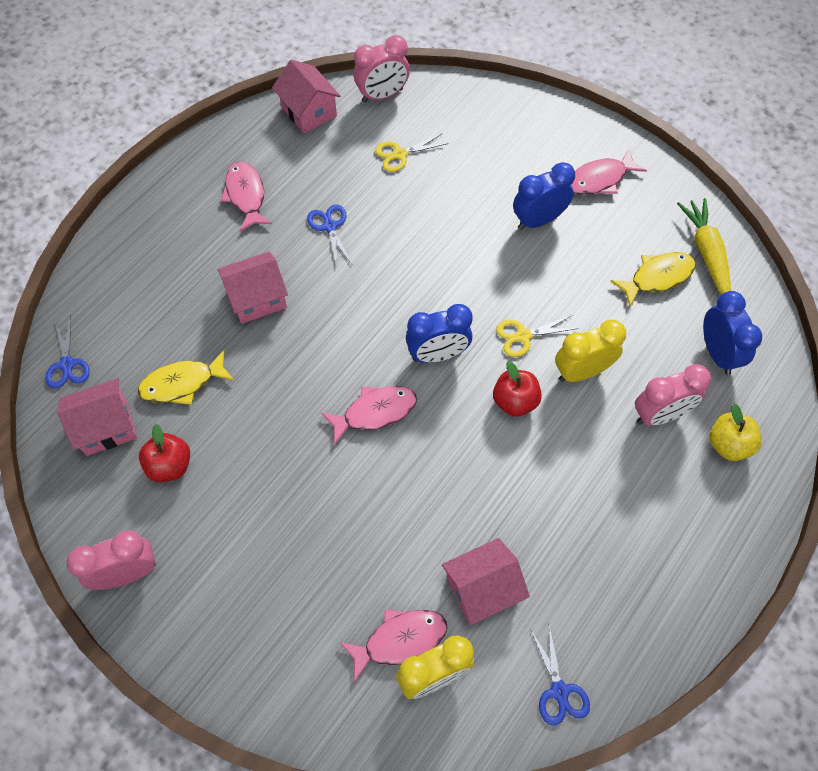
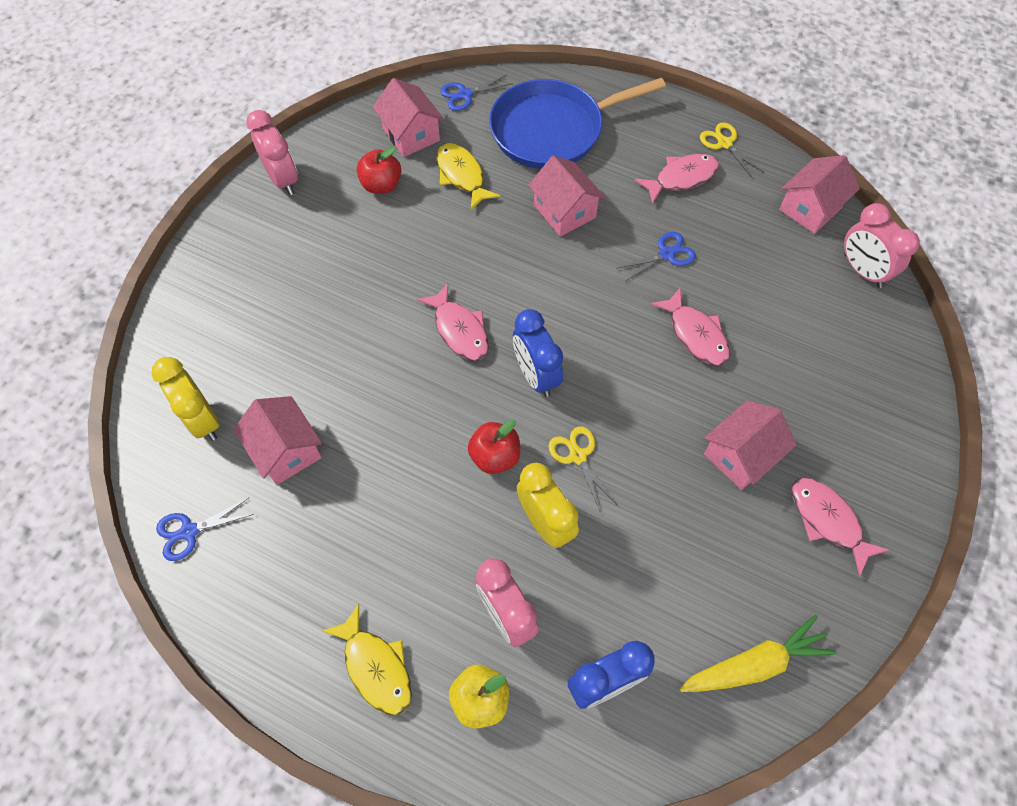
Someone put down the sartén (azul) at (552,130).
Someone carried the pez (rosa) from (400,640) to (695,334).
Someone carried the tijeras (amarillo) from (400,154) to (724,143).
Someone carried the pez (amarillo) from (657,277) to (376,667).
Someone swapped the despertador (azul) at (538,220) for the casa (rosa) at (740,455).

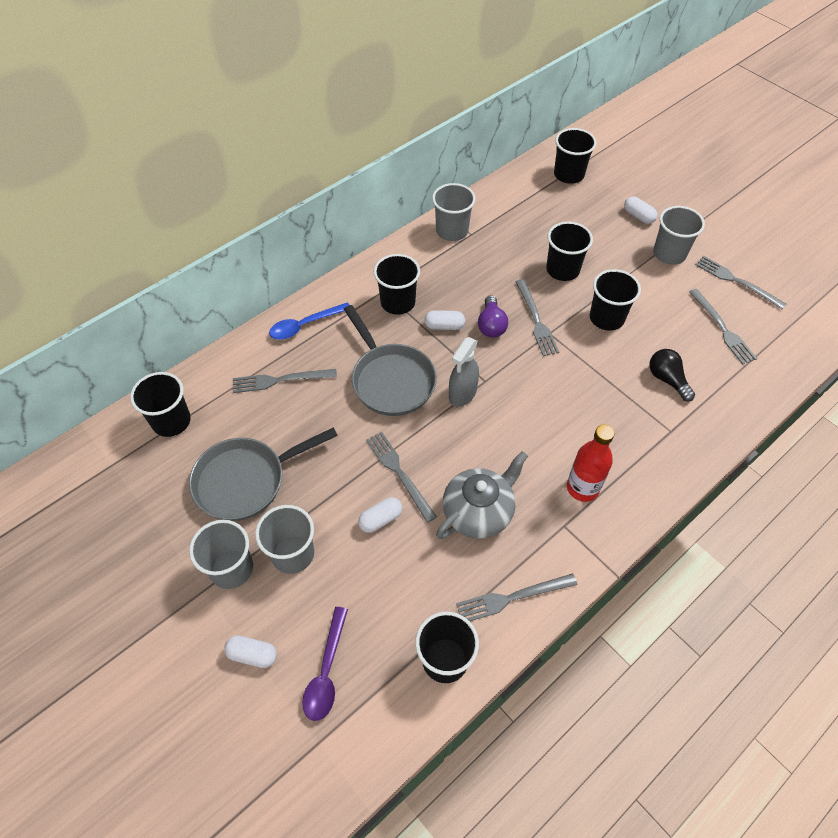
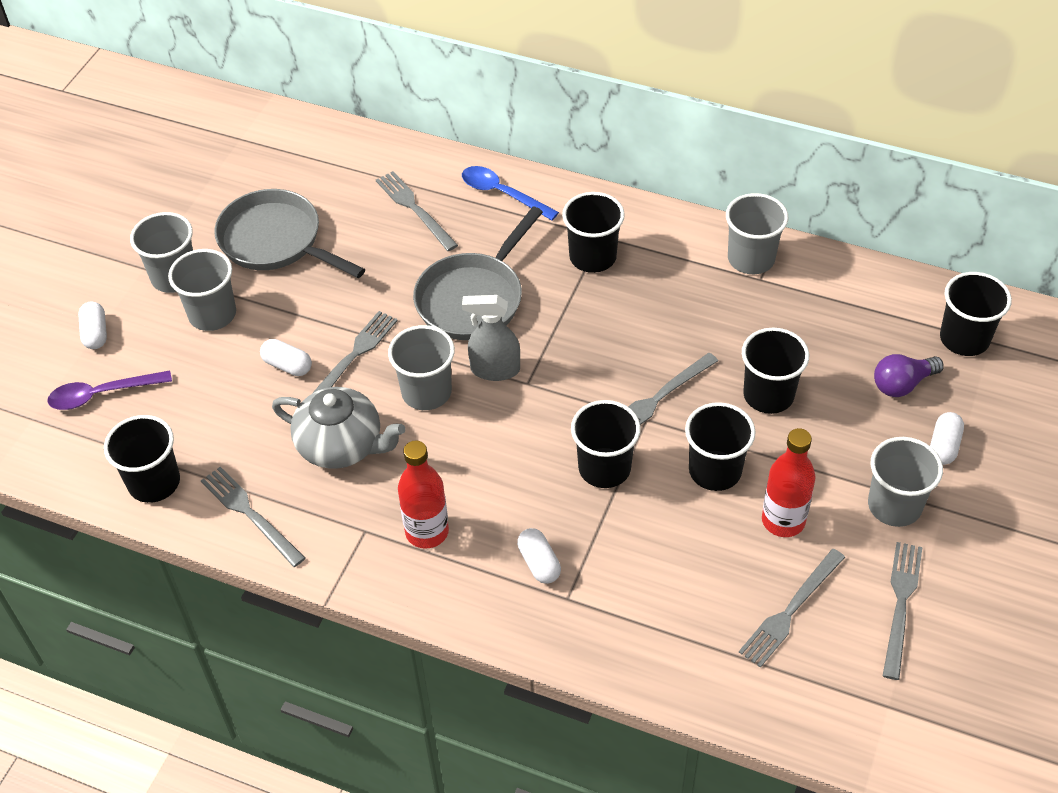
Someone took away the bombilla (negro) at (667,379).
Someone put down the vaso (gris) at (426,392).
Someone put down the botella (rojo) at (783,520).
Someone carried the vaso (negro) from (171,421) to (604,468).
Someone carried the cápsula (blanco) from (444,326) to (539,563).
Someone carried the bombilla (morado) from (491,325) to (902,384).

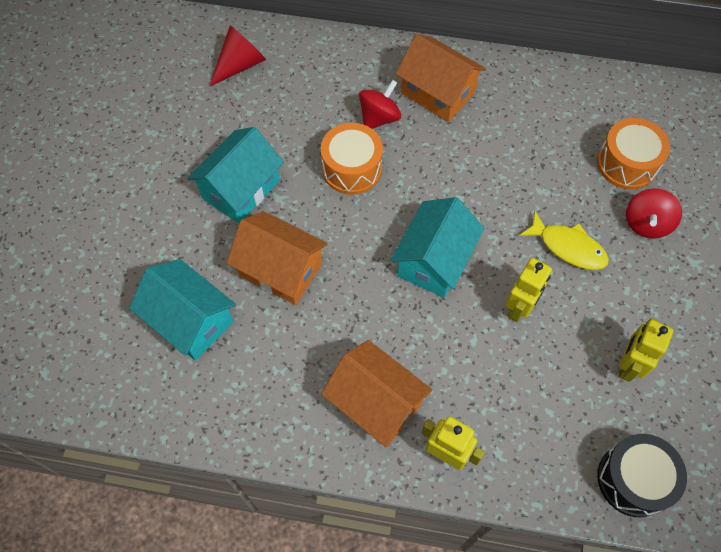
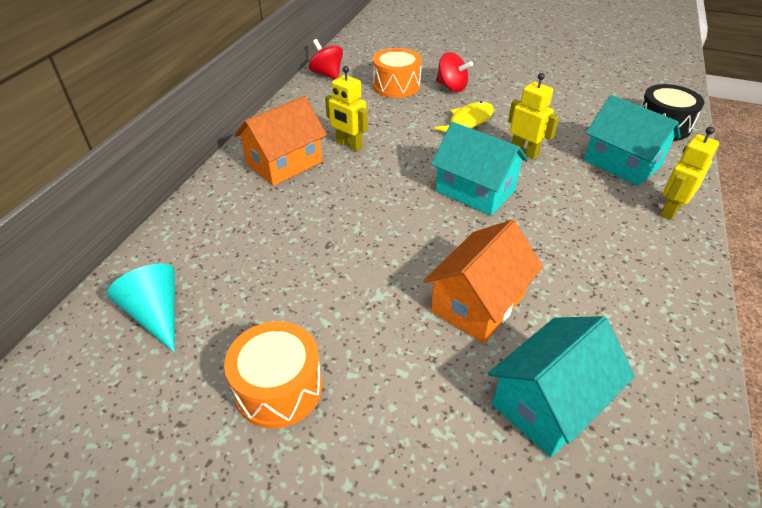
Someone took away the casa (naranja) at (376,403).
Someone carried the casa (turquesa) from (240,189) to (622,163).
Someone carried the tambor (naranja) from (352,169) to (279,388).
Someone carried the peonza (rojo) from (379,118) to (327,74).
Someone carried the robot (amarillo) from (628,365) to (349,145).
Someone repainted the cono (rojo) at (240,65), which became the cono (turquesa) at (156,314).

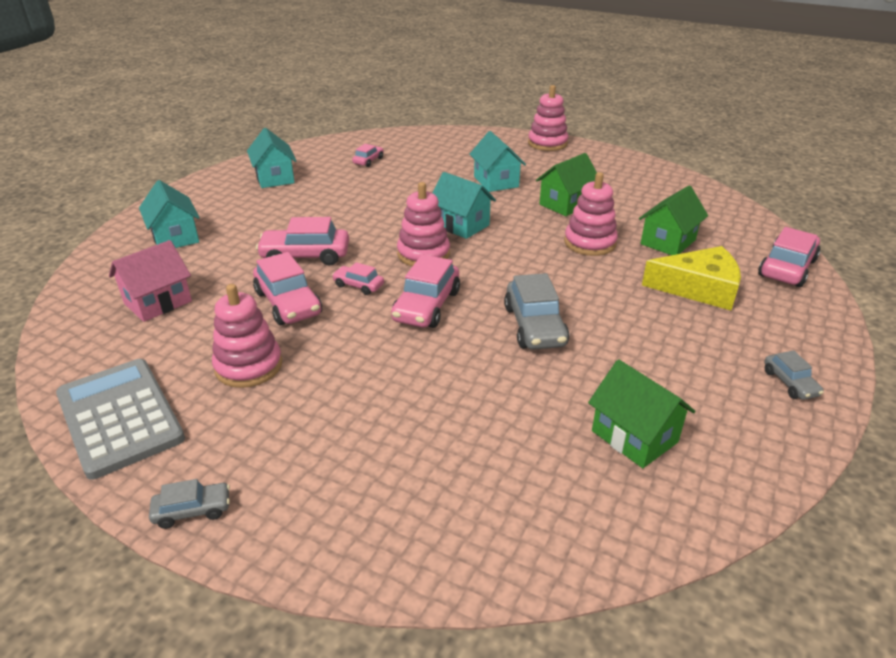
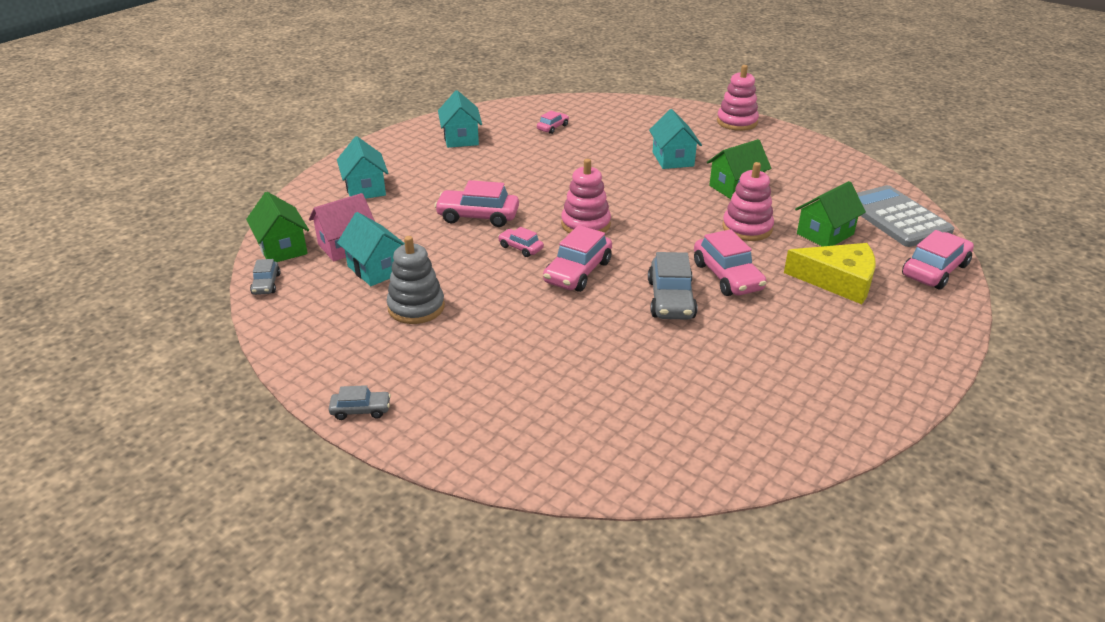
Someone carried the calculadora (gris) from (119,417) to (896,217).
Someone carried the coche (rosa) from (288,303) to (727,276).
Someone carried the casa (turquesa) from (461,225) to (376,269).
Someone carried the casa (verde) from (634,436) to (282,248).
Someone carried the coche (gris) from (790,383) to (266,284).
Someone repainted the juguete apilable (rosa) at (248,366), which became the juguete apilable (gris) at (416,307).

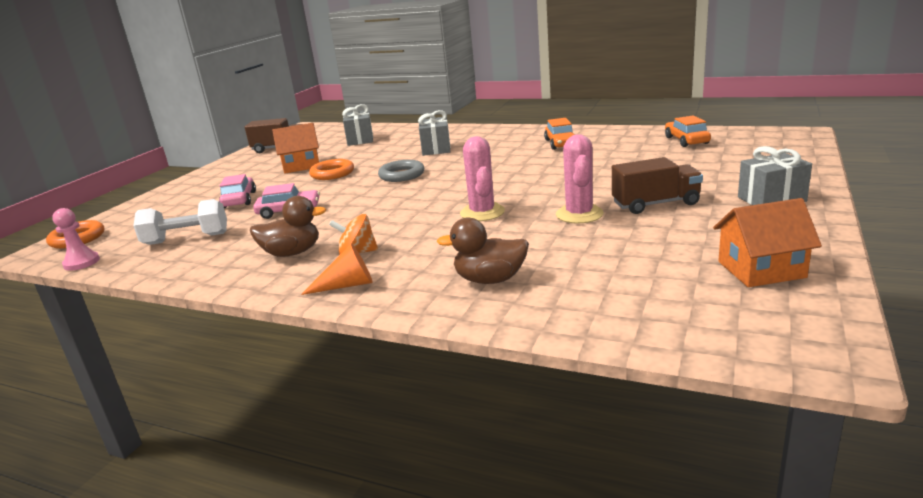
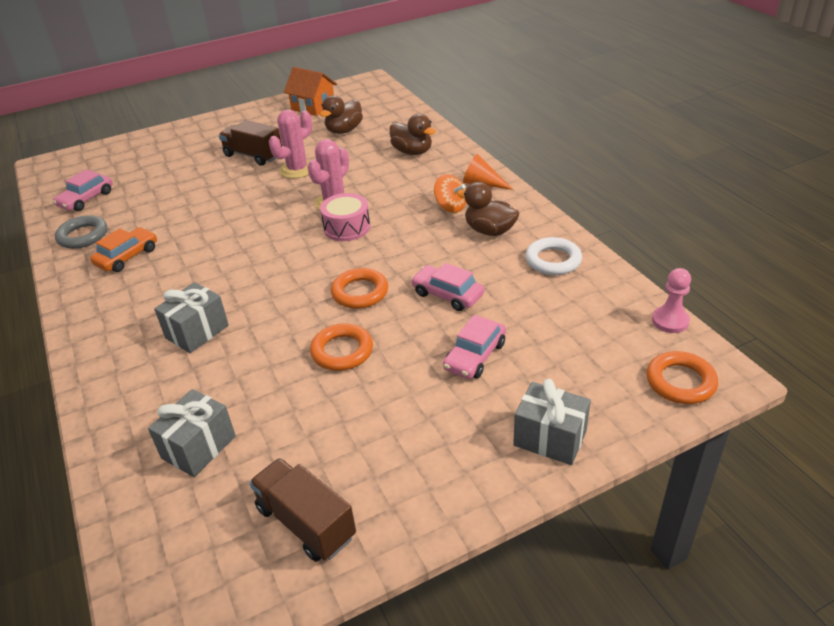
Someone took away the mancuerna (blanco) at (186,239).
Someone took away the casa (naranja) at (301,166).
Someone put down the pato (marrón) at (344,130).
Someone put down the tambor (rosa) at (347,227).
Someone put down the anillo (naranja) at (360,292).
Someone put down the anillo (blanco) at (553,260).
Someone carried the anillo (gris) from (401,175) to (83,236).
Someone carried the regalo (gris) from (771,199) to (550,438).
Someone repainted the coche (naranja) at (686,140), which became the coche (rosa) at (86,199).

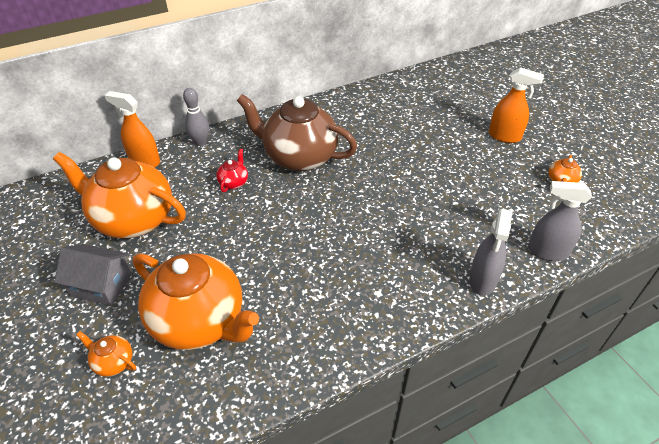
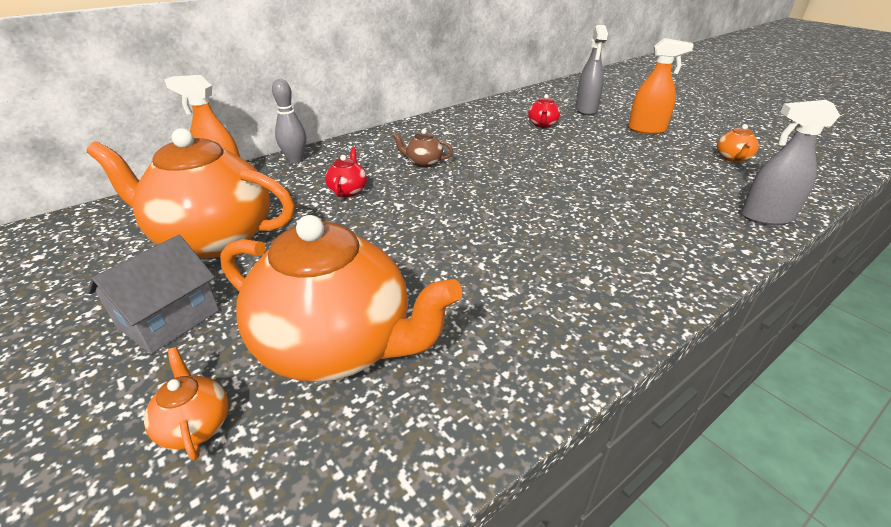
Someone put down the tetera (rojo) at (542,125).
Someone carried the pulverizador (gris) from (482,280) to (586,110).
Someone rotated the casa (gris) at (101,285) by 60 degrees counterclockwise.
Someone rotated the tetera (naranja) at (113,362) by 45 degrees clockwise.
Someone scaled the tetera (marrón) at (299,157) by 0.40.

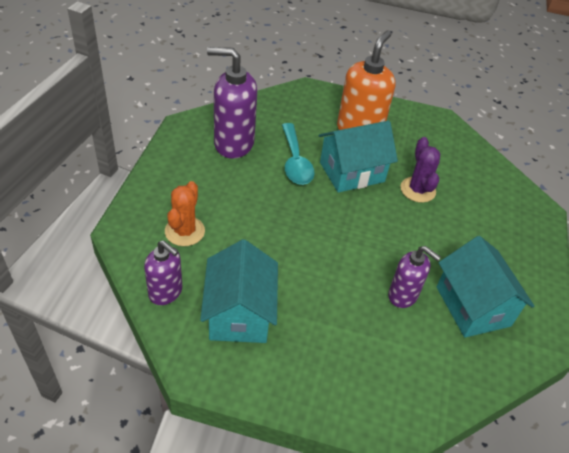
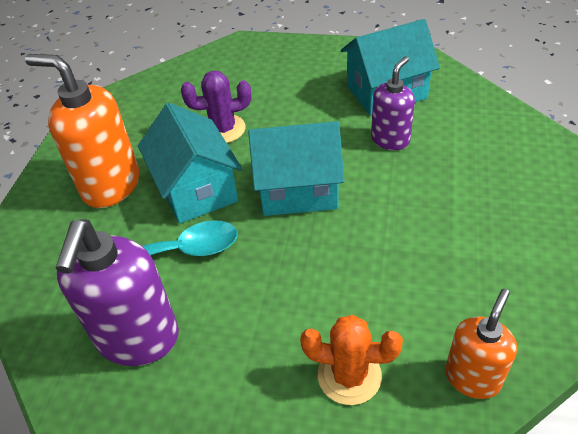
Someone carried the casa (turquesa) from (239,313) to (298,190).
Someone repainted the dispensador de jabón (morado) at (166,292), which became the dispensador de jabón (naranja) at (472,377).

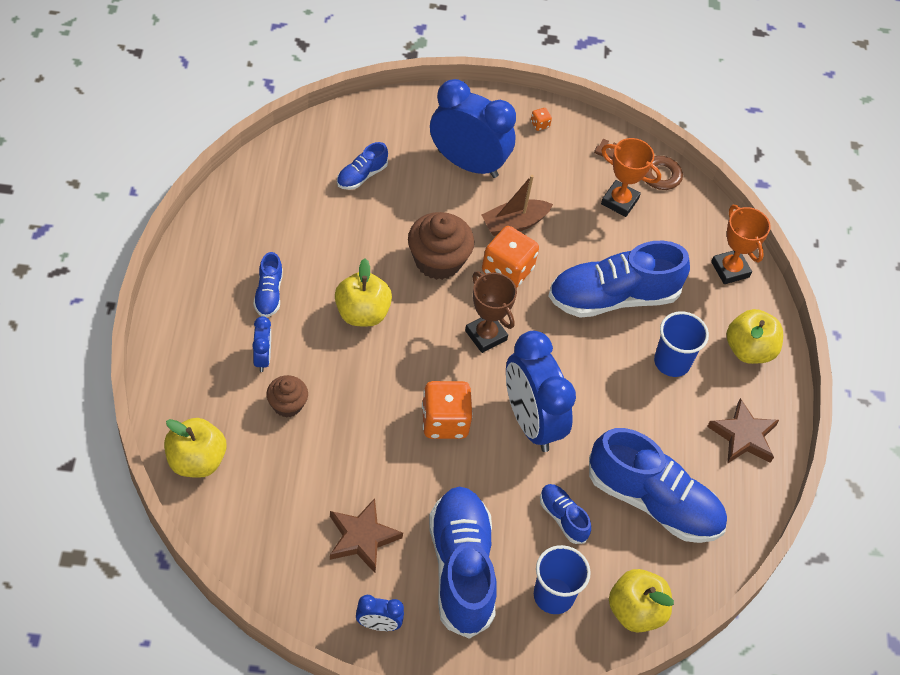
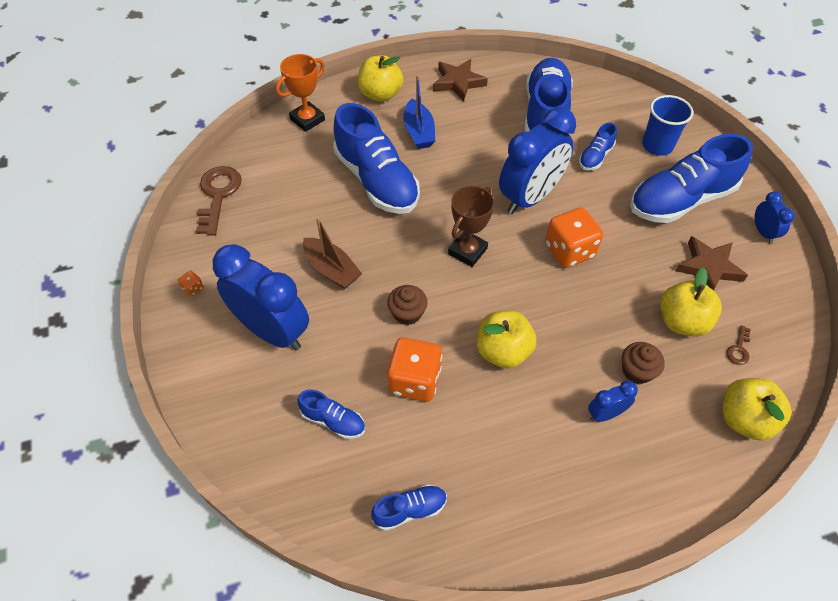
Someone took away the trofeo (naranja) at (619,201).
Someone put down the llave (marrón) at (739,349).
Someone carried the zapato (azul) from (268,294) to (410,510).
Someone carried the dado (naranja) from (507,270) to (414,380).
Someone carried the manzana (amarillo) from (635,611) to (682,321).
Someone swapped the vaso (azul) at (672,362) for the barco (azul) at (419,132).
Someone rotated the despertador (azul) at (467,163) by 120 degrees clockwise.
Someone scaled the magdalena (marrón) at (438,261) by 0.58.

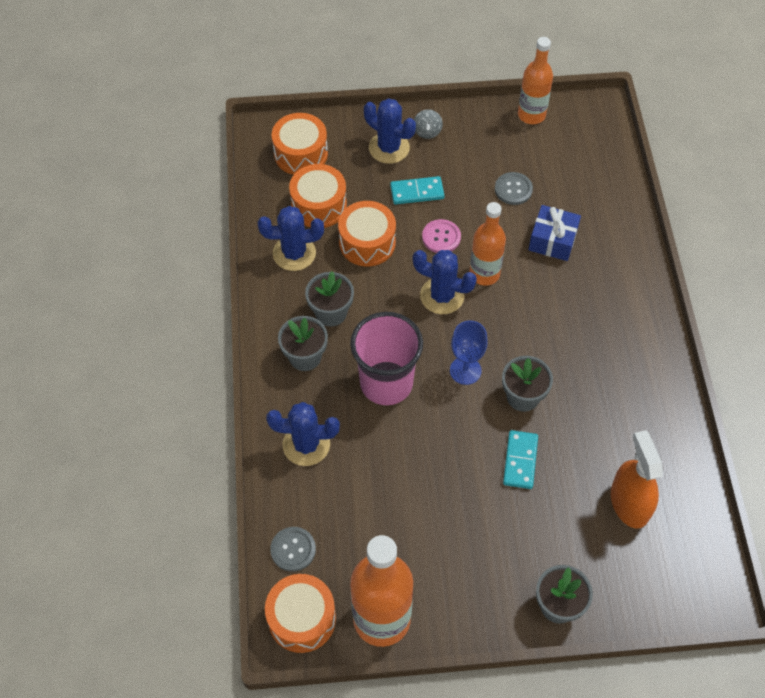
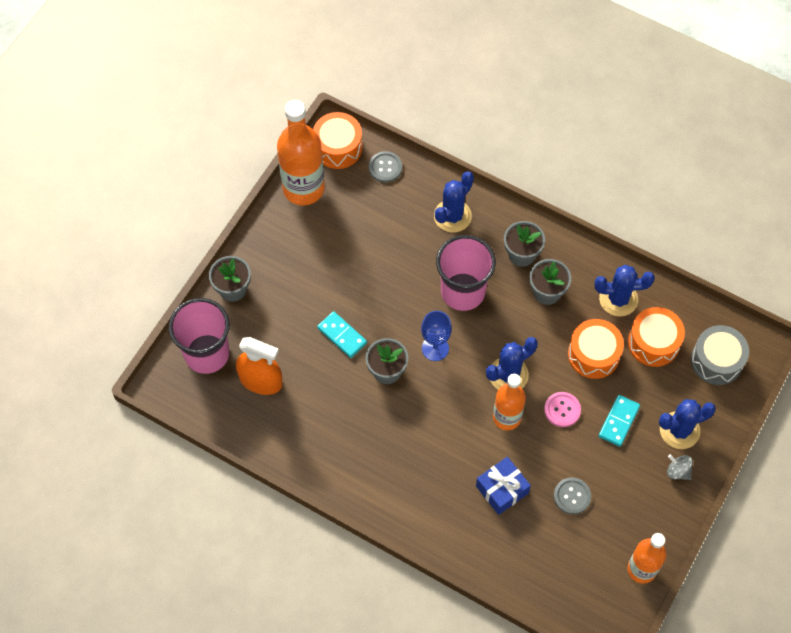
Someone put down the vaso (rosa) at (207,354).
Someone repainted the tambor (naranja) at (301,154), which became the tambor (gris) at (716,361).
Someone rotated the cactus (azul) at (294,253) by 60 degrees clockwise.

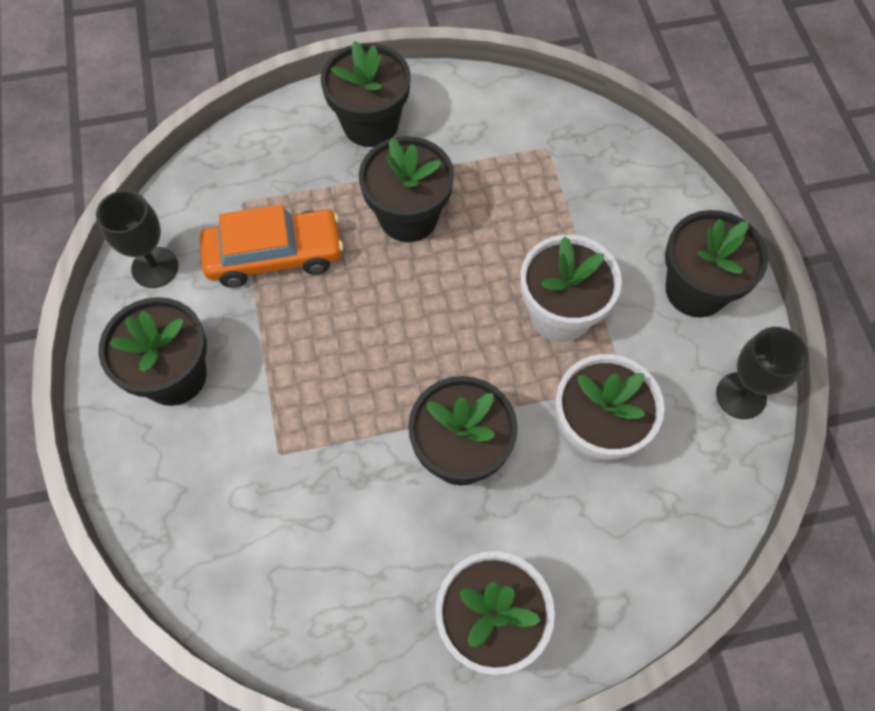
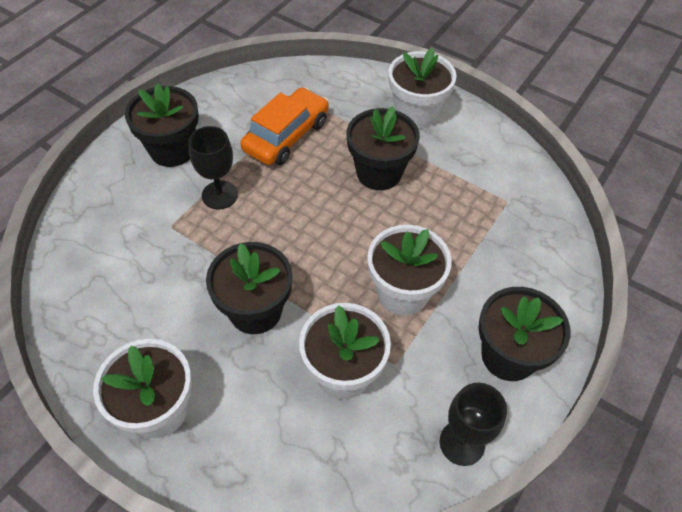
Someone carried the copa (negro) from (155,267) to (220,195).
Someone repainted the maceta (negro) at (370,124), which became the maceta (blanco) at (416,113).
Someone rotated the coche (naranja) at (274,256) by 90 degrees counterclockwise.

